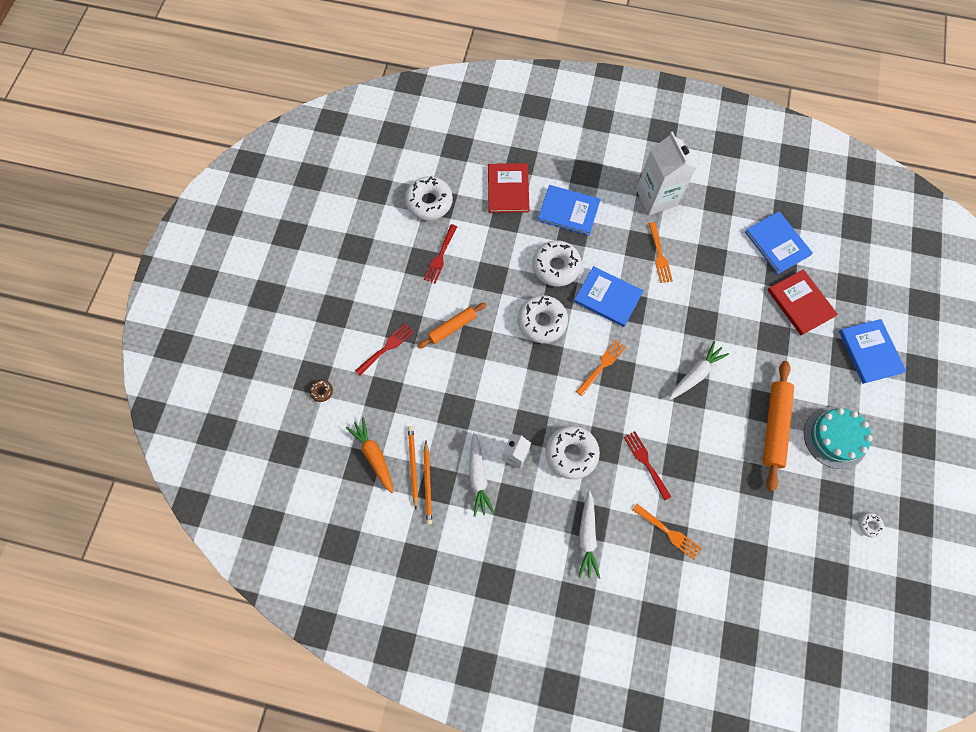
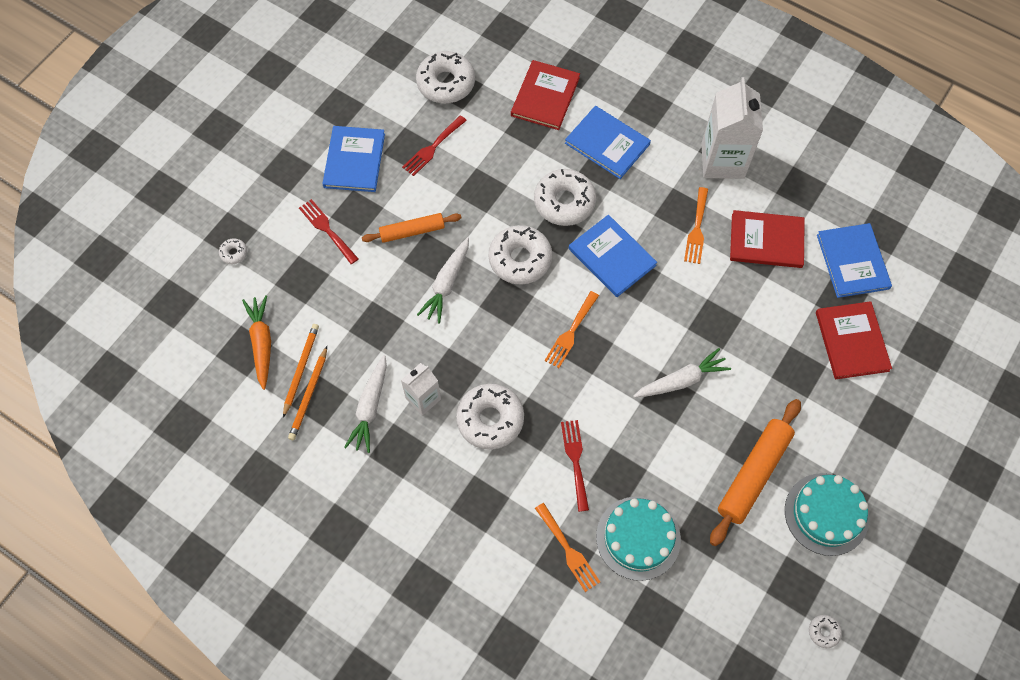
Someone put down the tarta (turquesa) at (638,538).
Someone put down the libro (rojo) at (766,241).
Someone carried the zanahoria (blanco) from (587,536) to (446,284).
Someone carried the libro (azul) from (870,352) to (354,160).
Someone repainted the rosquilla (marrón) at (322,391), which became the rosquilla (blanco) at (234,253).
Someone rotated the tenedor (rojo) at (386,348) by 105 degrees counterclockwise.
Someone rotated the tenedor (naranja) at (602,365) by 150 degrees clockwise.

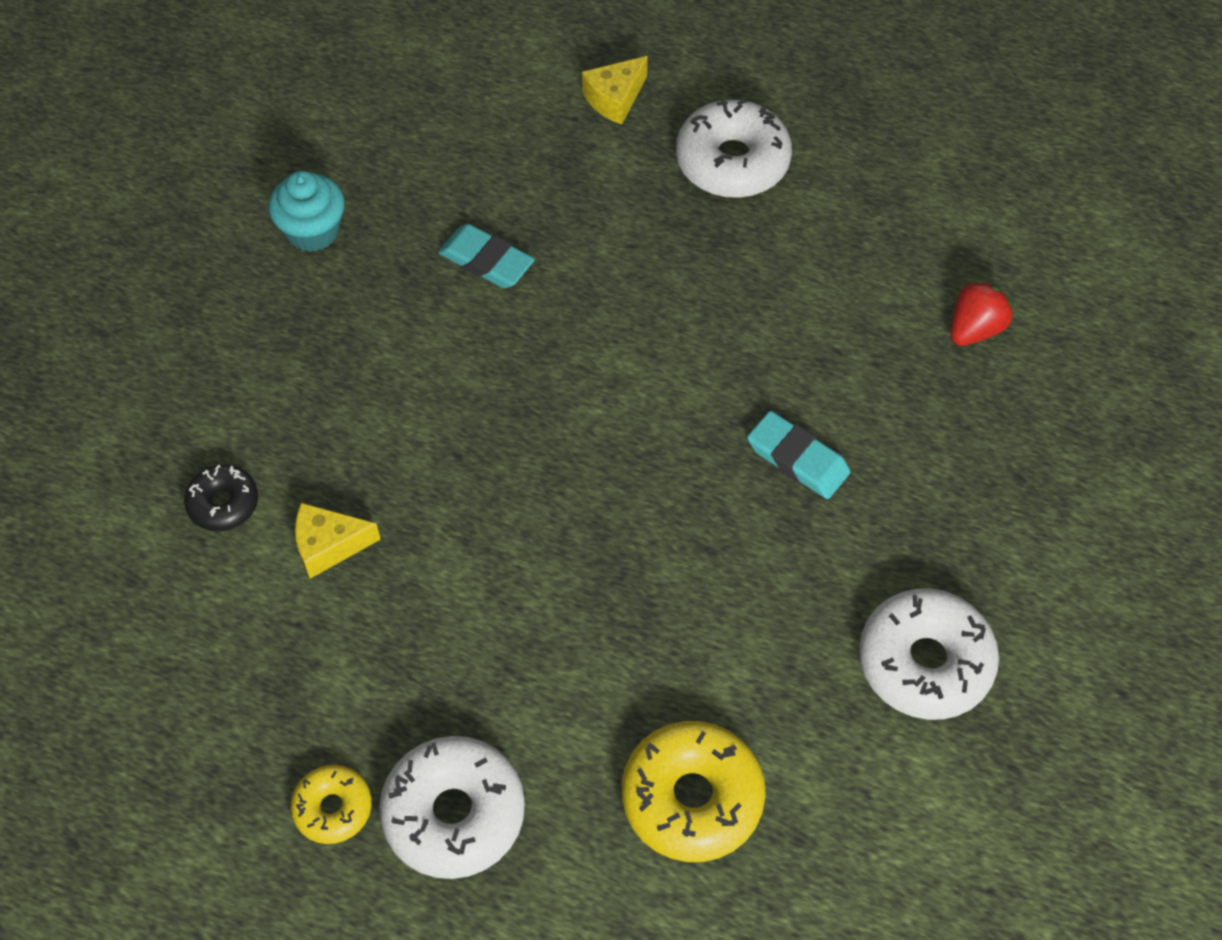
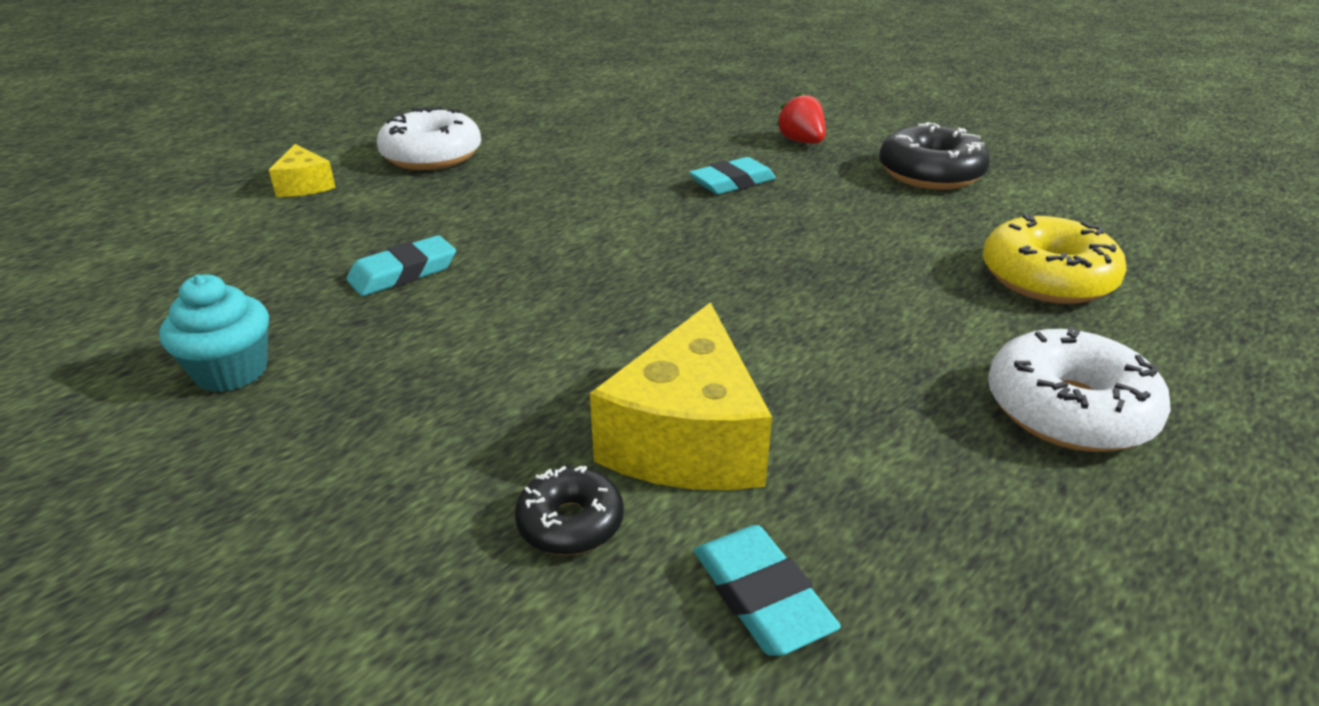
Someone took away the rosquilla (amarillo) at (333,808).
Someone put down the goma de borrar (turquesa) at (761,596).
Someone carried the fresa (rojo) from (974,329) to (801,142).
Someone repainted the rosquilla (blanco) at (925,662), which became the rosquilla (negro) at (930,174).
Someone scaled the queso (amarillo) at (329,546) by 1.88.

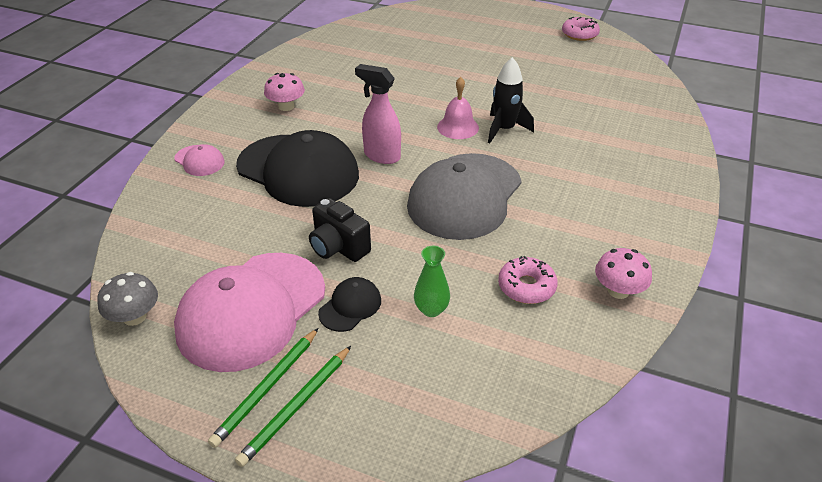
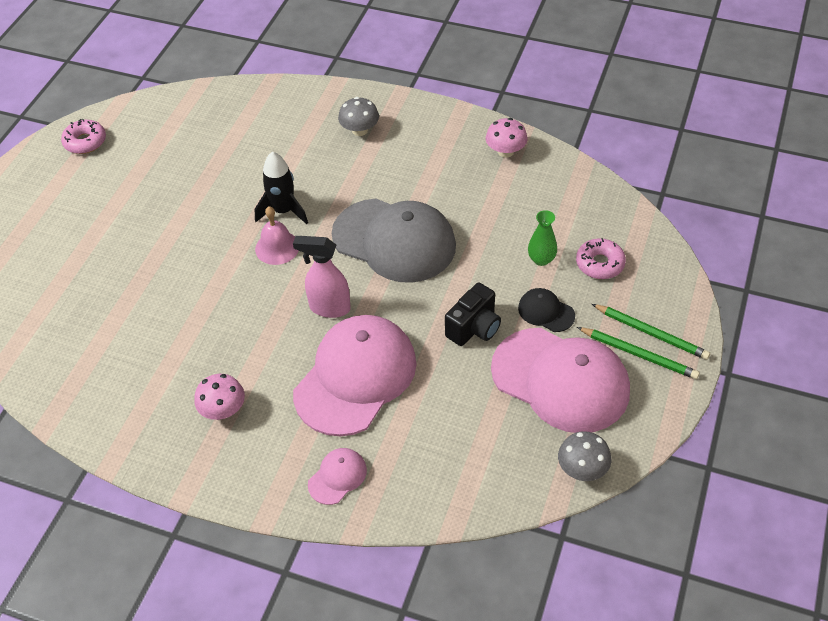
Someone put down the seta (gris) at (359,130).
Someone carried the rosquilla (rosa) from (526,287) to (600,264).
Someone repainted the gorra (negro) at (298,170), which became the gorra (rosa) at (356,377).
Someone rotated the pulverizador (rosa) at (381,156) by 75 degrees clockwise.

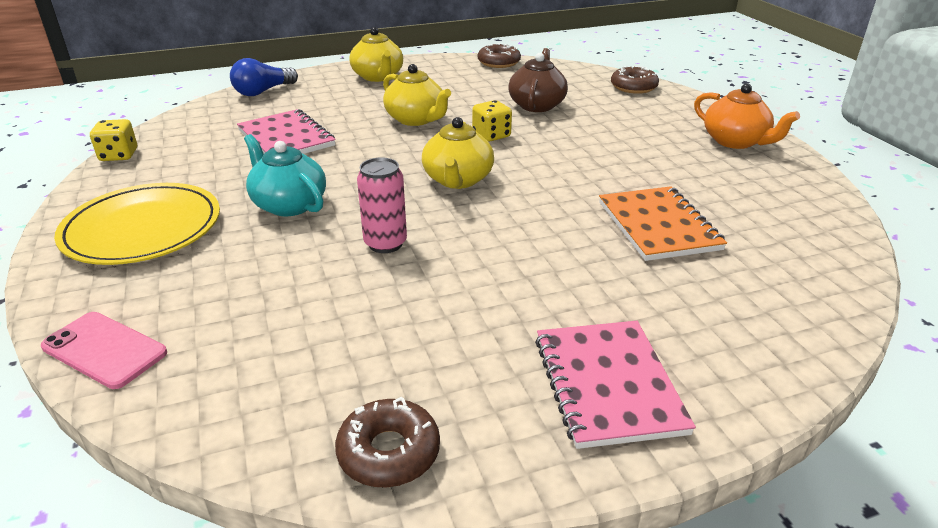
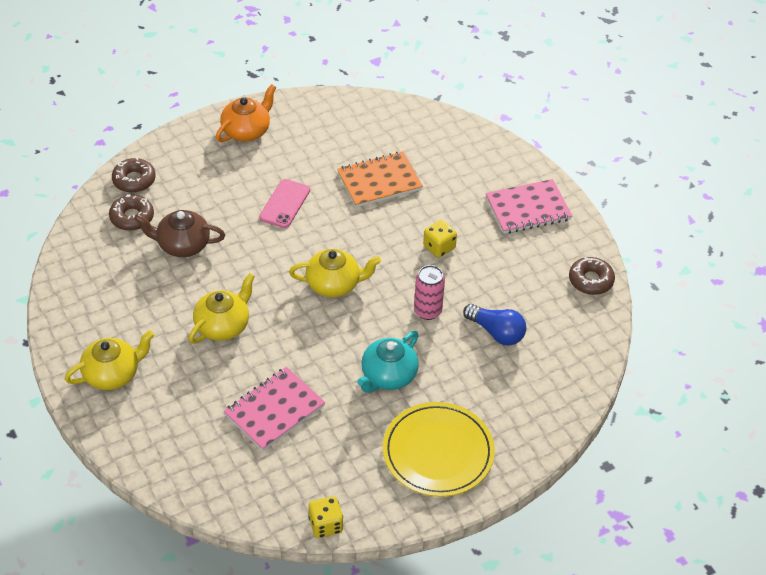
Someone carried the móvil (rosa) from (104,350) to (285,204).
Someone carried the bombilla (azul) from (263,91) to (496,332).
Someone carried the dado (amarillo) from (491,135) to (439,247).
Someone carried the rosquilla (marrón) from (499,62) to (132,217).

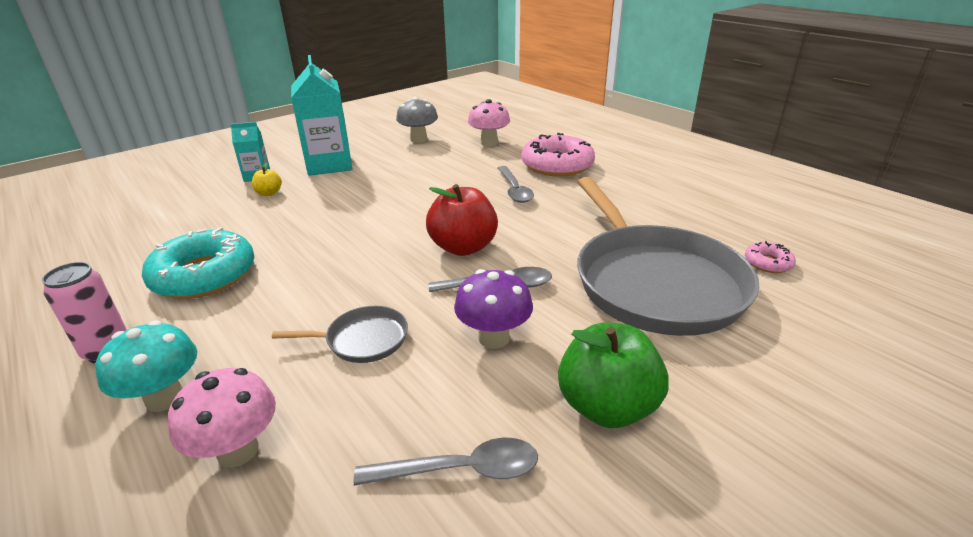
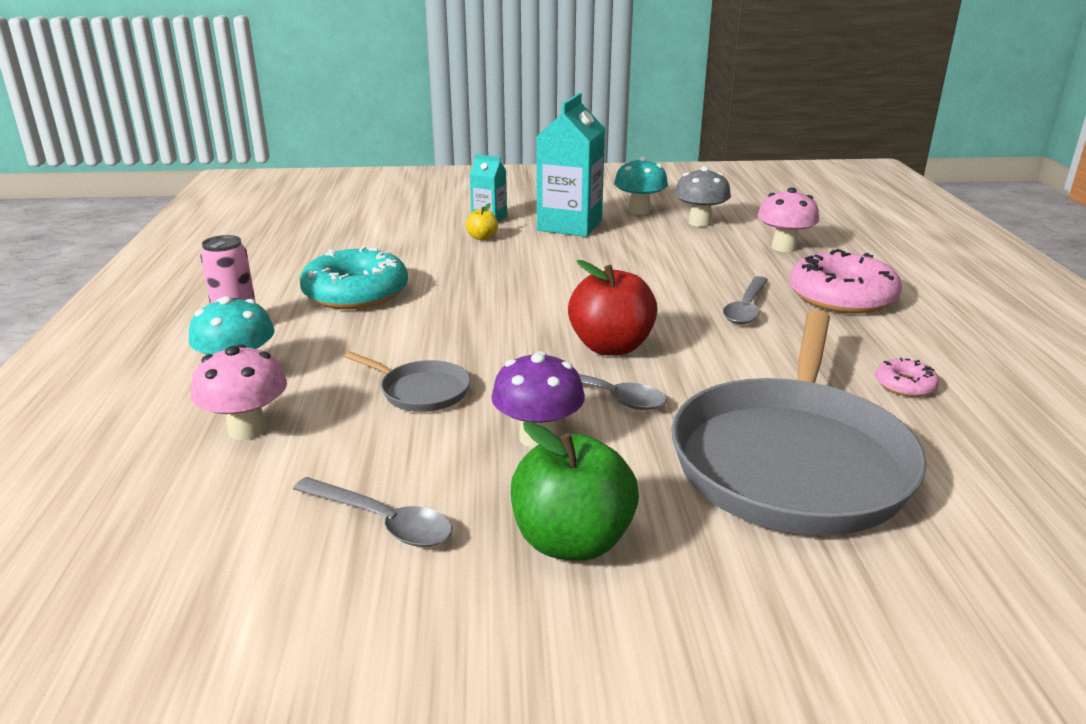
Someone put down the seta (turquesa) at (639,211).
Someone carried the rosquilla (rosa) from (768,263) to (905,385).

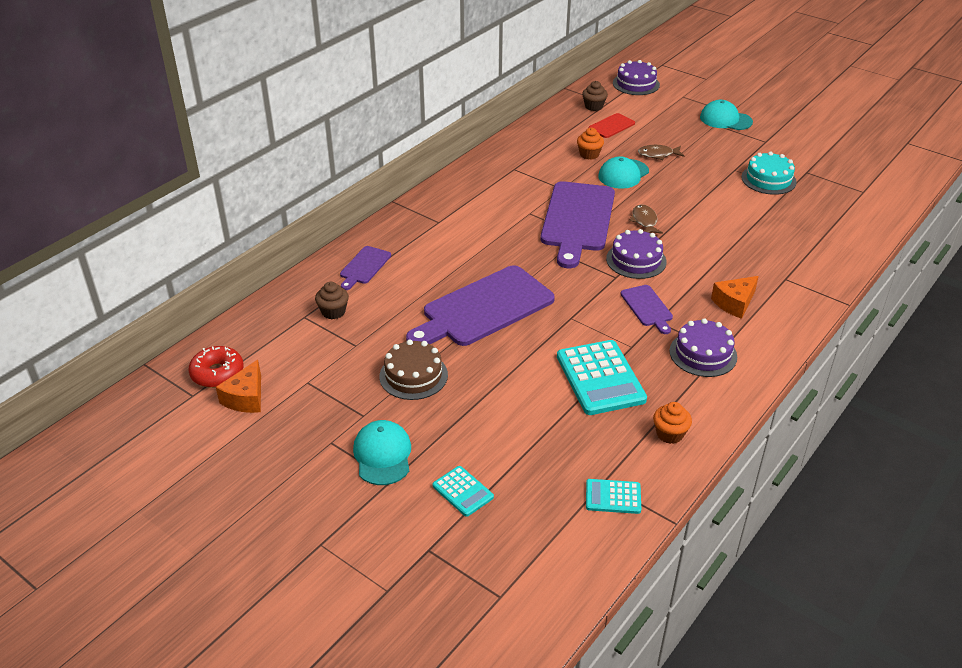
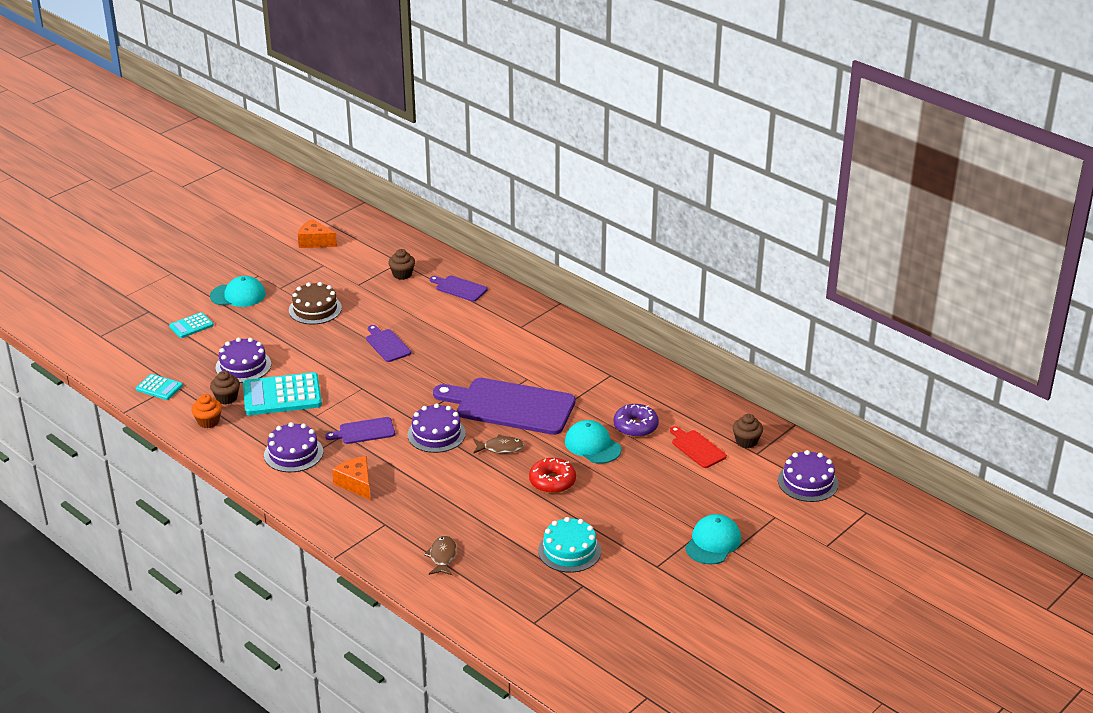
Someone put down the magdalena (marrón) at (226,398).
Someone put down the tarta (morado) at (243,366).
Someone carried the rosquilla (rojo) from (217,373) to (552,482).
Someone carried the pez (marrón) from (658,155) to (442,557).
Someone swapped the magdalena (naranja) at (589,154) for the rosquilla (morado) at (635,426).
Someone rotated the calculadora (turquesa) at (613,497) by 105 degrees clockwise.
Someone scaled the tabla de cortar (morado) at (483,308) by 0.47.

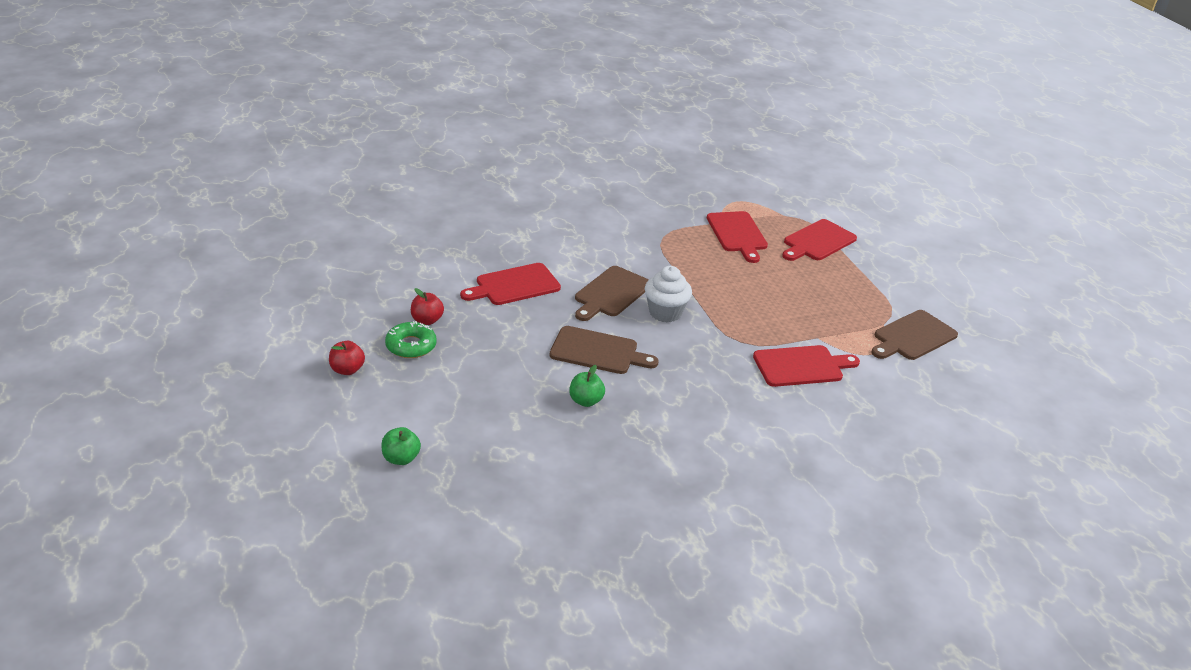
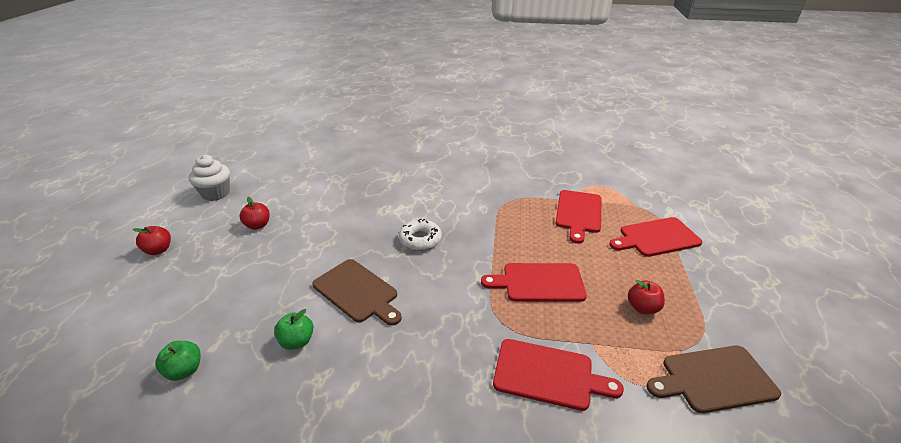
Someone took away the rosquilla (verde) at (411,346).
Someone put down the manzana (rojo) at (642,308).
Someone carried the manzana (verde) from (401,458) to (184,370).
Someone carried the tabla de cortar (rojo) from (514,285) to (539,282).
Someone carried the magdalena (blanco) from (665,313) to (216,194).
Someone swapped the tabla de cortar (marrón) at (611,293) for the rosquilla (blanco) at (420,239).

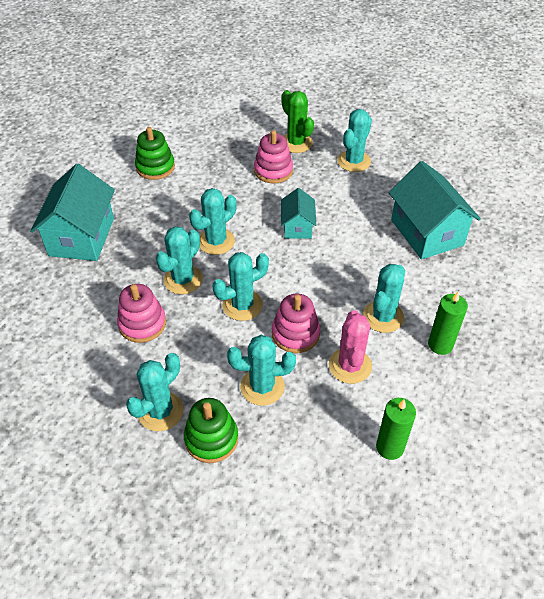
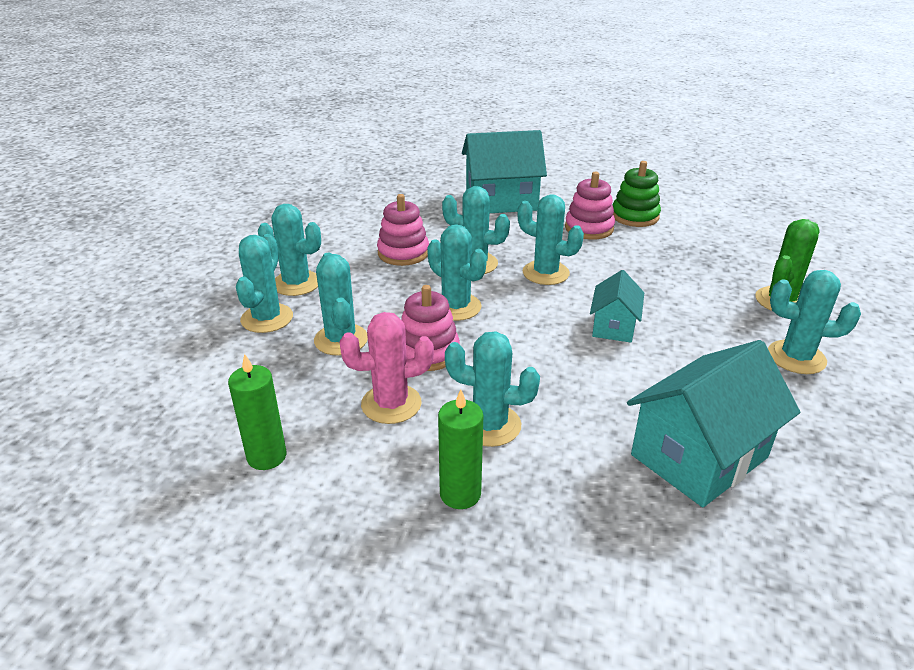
Someone carried the juguete apilable (rosa) from (273,170) to (589,228).
Someone swapped the juguete apilable (verde) at (211,438) for the cactus (turquesa) at (267,318).
Someone rotated the casa (turquesa) at (297,227) by 60 degrees counterclockwise.

